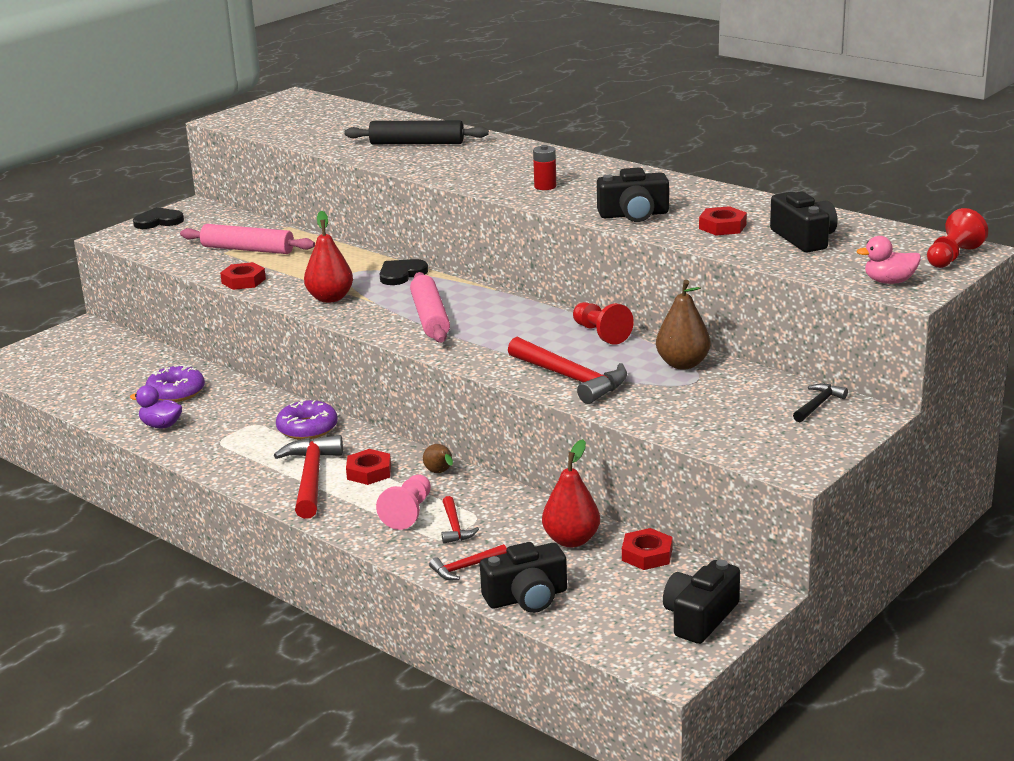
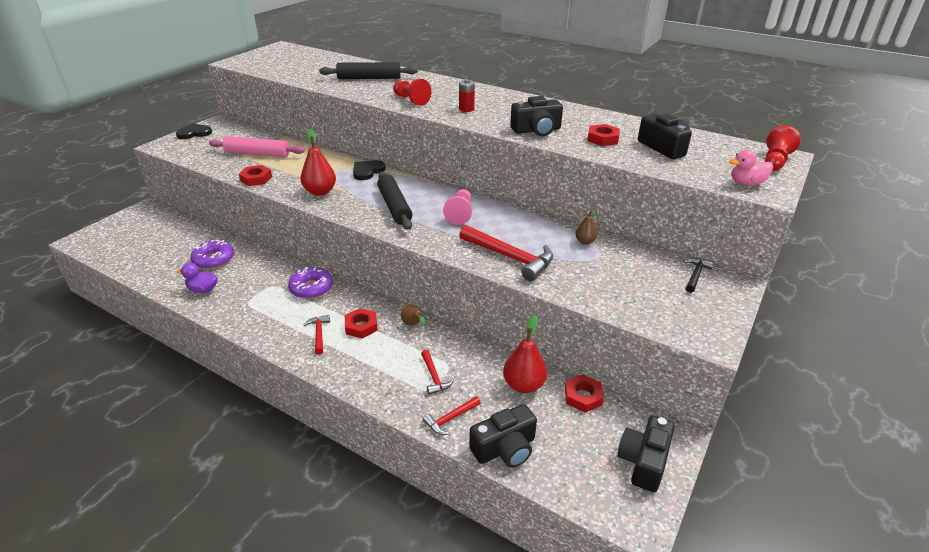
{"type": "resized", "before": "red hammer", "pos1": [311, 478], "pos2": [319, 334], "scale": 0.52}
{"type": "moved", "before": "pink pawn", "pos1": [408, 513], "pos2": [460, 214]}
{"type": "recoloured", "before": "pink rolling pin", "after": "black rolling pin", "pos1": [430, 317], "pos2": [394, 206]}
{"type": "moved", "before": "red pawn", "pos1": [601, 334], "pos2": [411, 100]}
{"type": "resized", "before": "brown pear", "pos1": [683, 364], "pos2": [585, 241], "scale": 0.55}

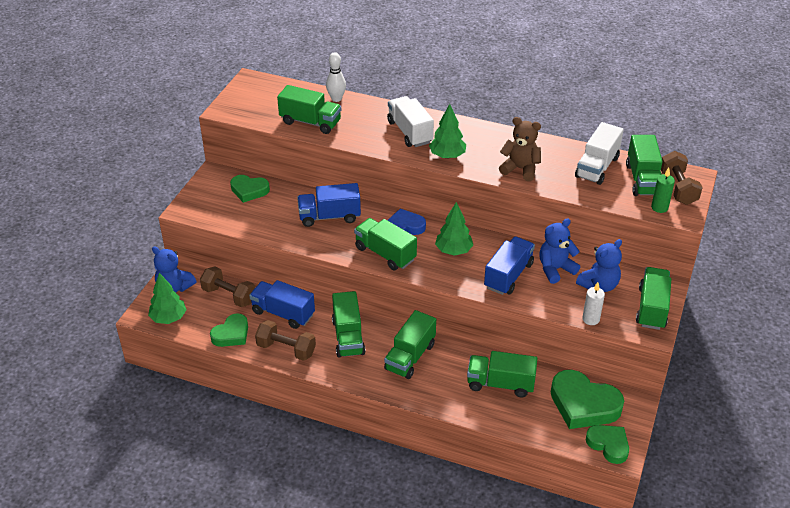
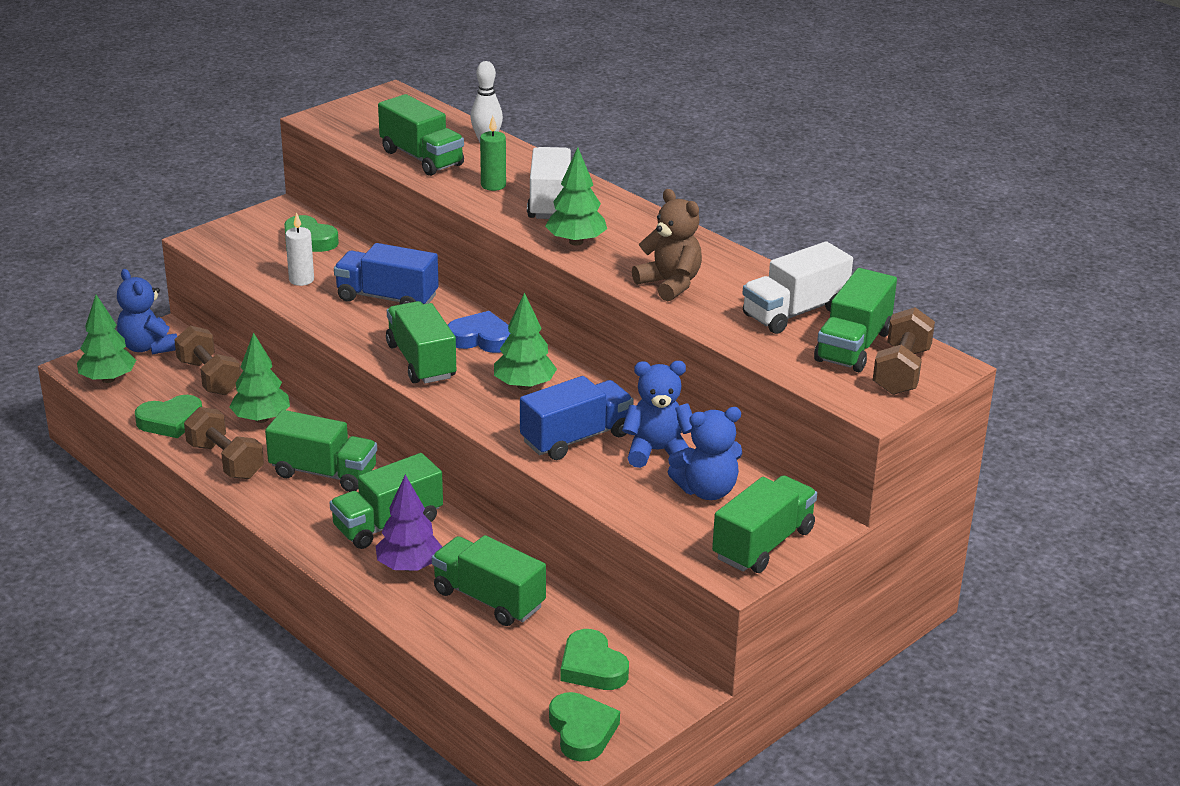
{"type": "replaced", "before": "blue truck", "after": "green tree", "pos1": [283, 313], "pos2": [261, 419]}
{"type": "turned", "before": "green truck", "pos1": [348, 337], "pos2": [323, 473], "turn": -90}
{"type": "resized", "before": "green heart", "pos1": [583, 404], "pos2": [592, 667], "scale": 0.61}
{"type": "moved", "before": "white candle", "pos1": [591, 319], "pos2": [301, 280]}
{"type": "moved", "before": "green candle", "pos1": [659, 207], "pos2": [493, 185]}
{"type": "added", "after": "purple tree", "pos2": [409, 566]}

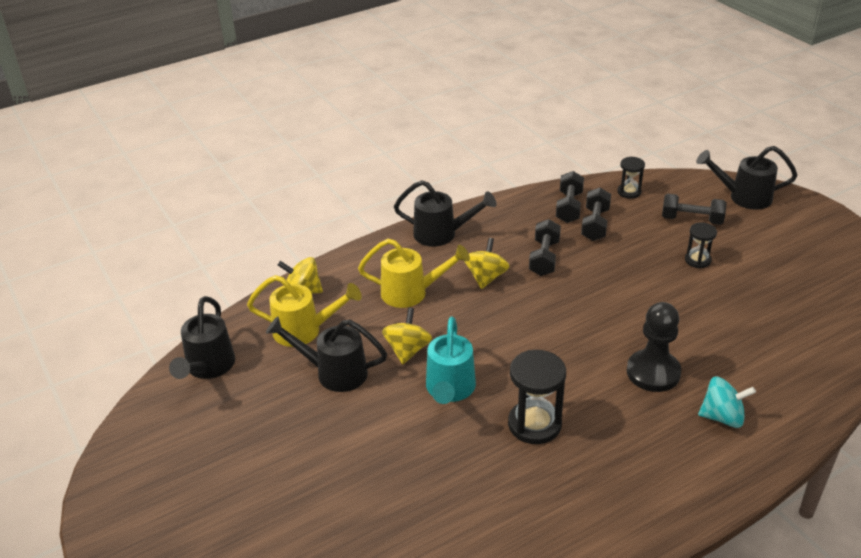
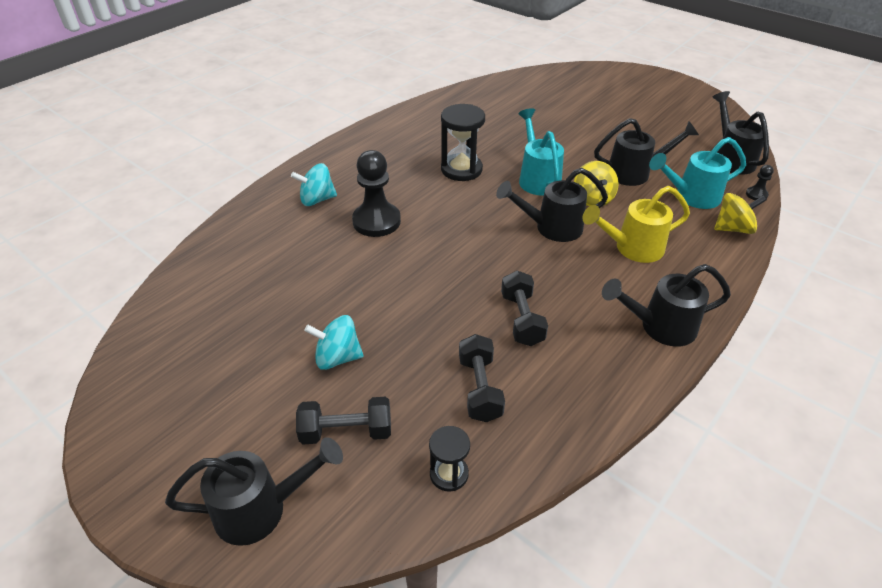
{"type": "recoloured", "before": "yellow watering can", "after": "turquoise watering can", "pos1": [304, 330], "pos2": [692, 197]}
{"type": "removed", "before": "yellow spinning top", "pos1": [486, 277]}
{"type": "removed", "before": "black dumbbell", "pos1": [569, 207]}
{"type": "replaced", "before": "black hourglass", "after": "turquoise spinning top", "pos1": [697, 260], "pos2": [337, 357]}
{"type": "added", "after": "black watering can", "pos2": [552, 228]}
{"type": "added", "after": "black pawn", "pos2": [756, 195]}

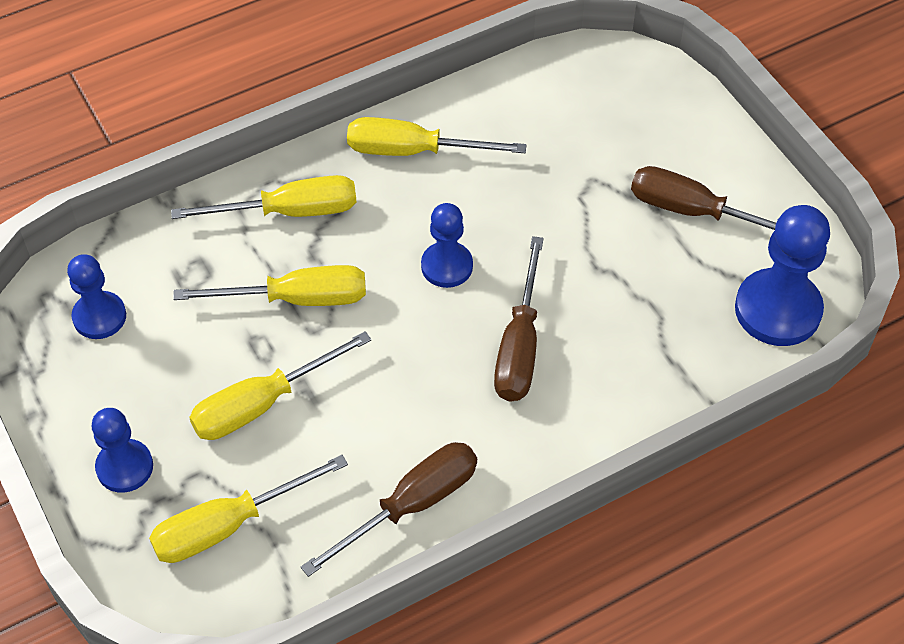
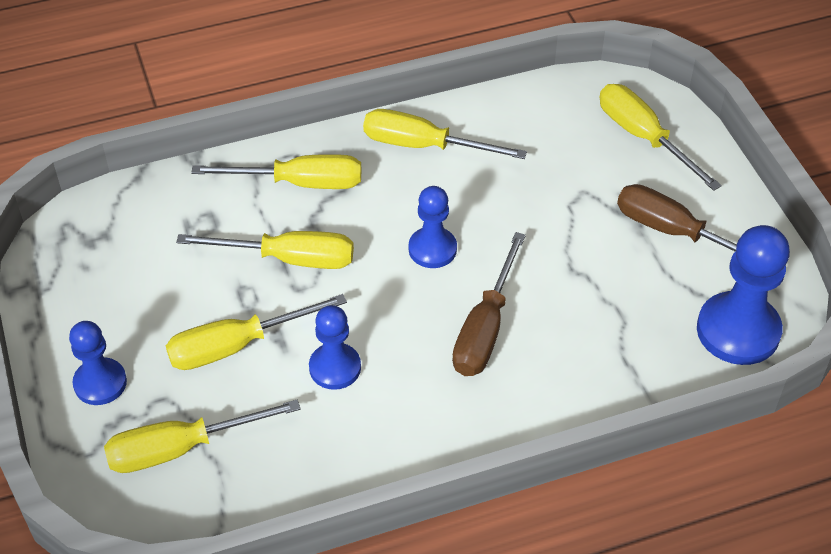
{"type": "moved", "before": "blue pawn", "pos1": [99, 317], "pos2": [335, 368]}
{"type": "removed", "before": "brown screwdriver", "pos1": [411, 505]}
{"type": "added", "after": "yellow screwdriver", "pos2": [643, 137]}

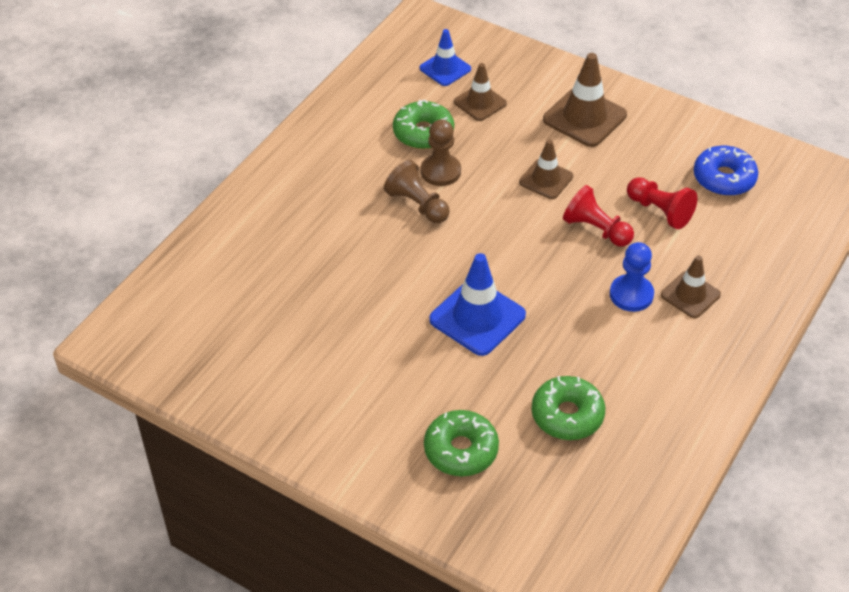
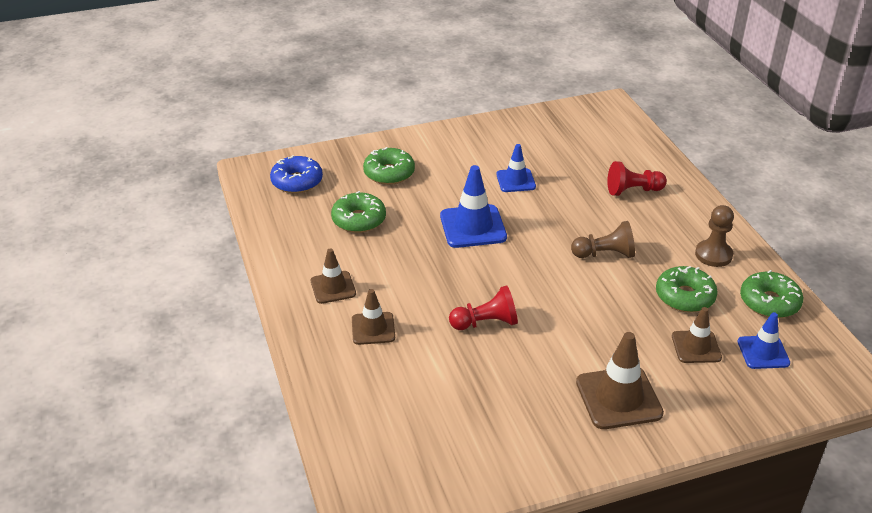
{"type": "moved", "before": "brown pawn", "pos1": [440, 171], "pos2": [713, 255]}
{"type": "moved", "before": "brown traffic cone", "pos1": [546, 179], "pos2": [333, 287]}
{"type": "removed", "before": "blue pawn", "pos1": [631, 294]}
{"type": "moved", "before": "red pawn", "pos1": [660, 211], "pos2": [633, 190]}
{"type": "moved", "before": "blue donut", "pos1": [724, 178], "pos2": [297, 182]}
{"type": "added", "after": "blue traffic cone", "pos2": [515, 181]}
{"type": "added", "after": "green donut", "pos2": [769, 302]}

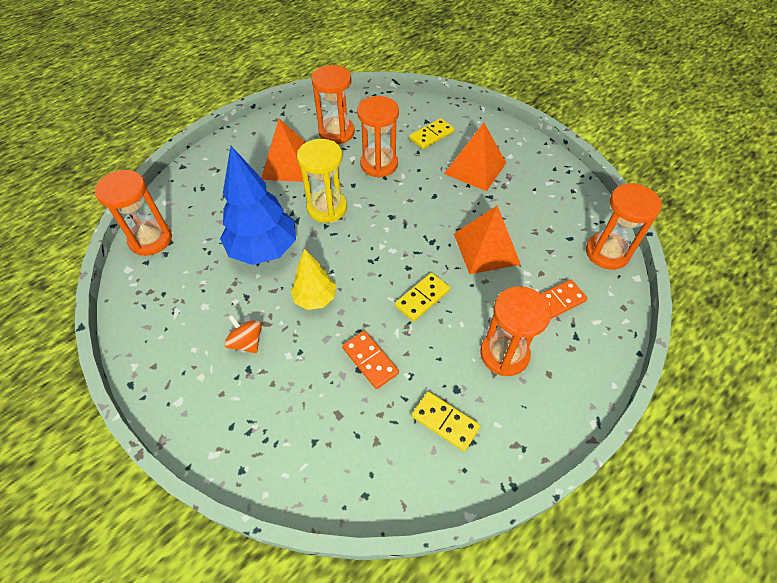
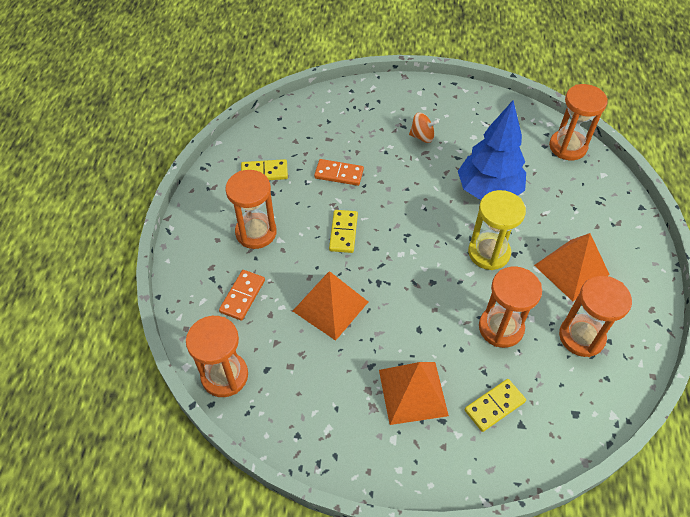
{"type": "removed", "before": "yellow tree", "pos1": [315, 299]}
{"type": "turned", "before": "yellow domino", "pos1": [431, 135], "pos2": [494, 406], "turn": 45}

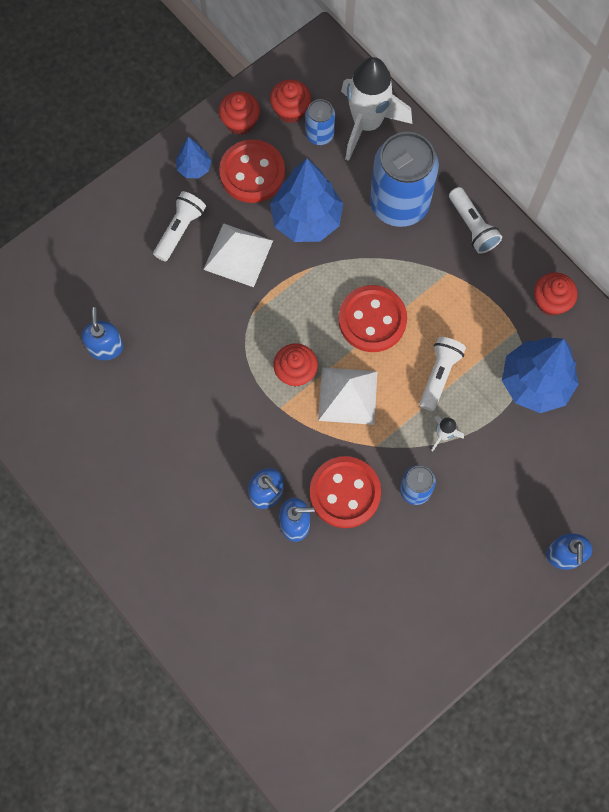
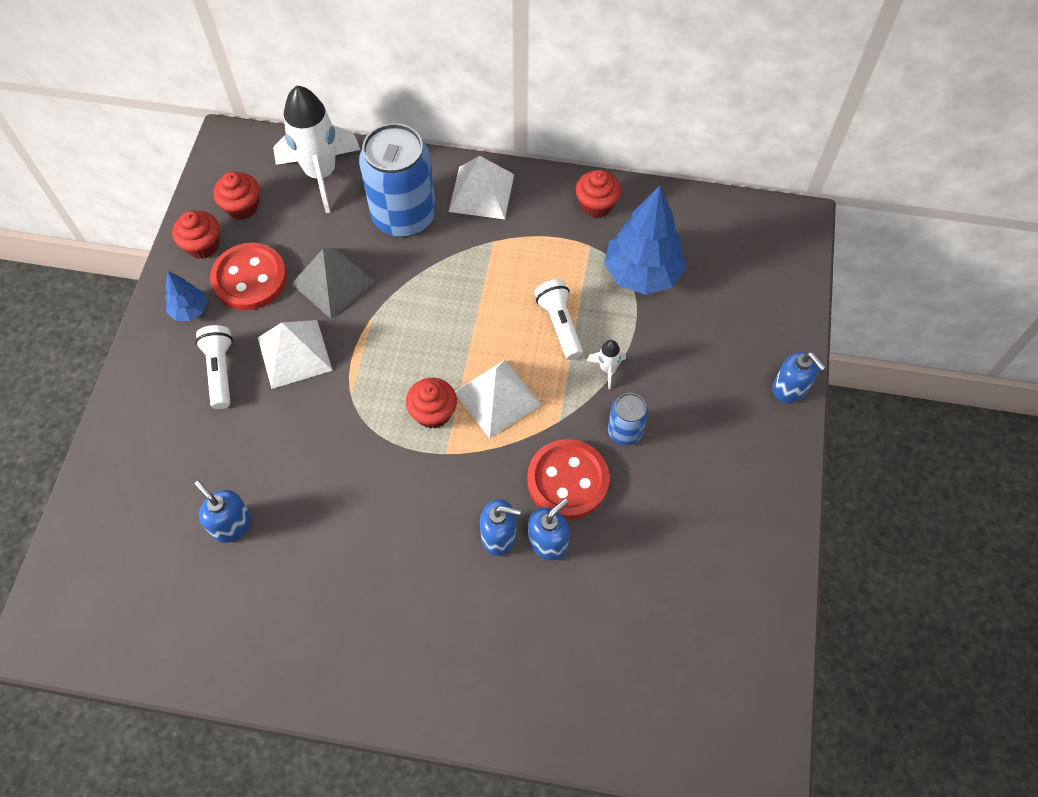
{"type": "replaced", "before": "blue tree", "after": "grey pyramid", "pos1": [306, 219], "pos2": [333, 282]}
{"type": "removed", "before": "blue can", "pos1": [319, 134]}
{"type": "removed", "before": "red button", "pos1": [372, 320]}
{"type": "replaced", "before": "white flashlight", "after": "white pyramid", "pos1": [472, 226], "pos2": [481, 192]}

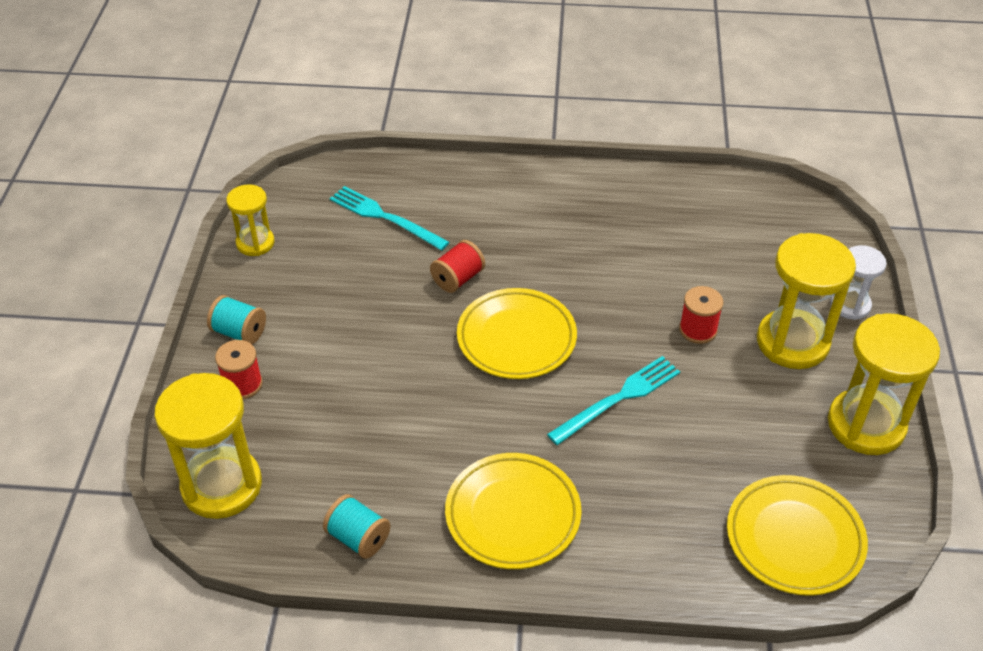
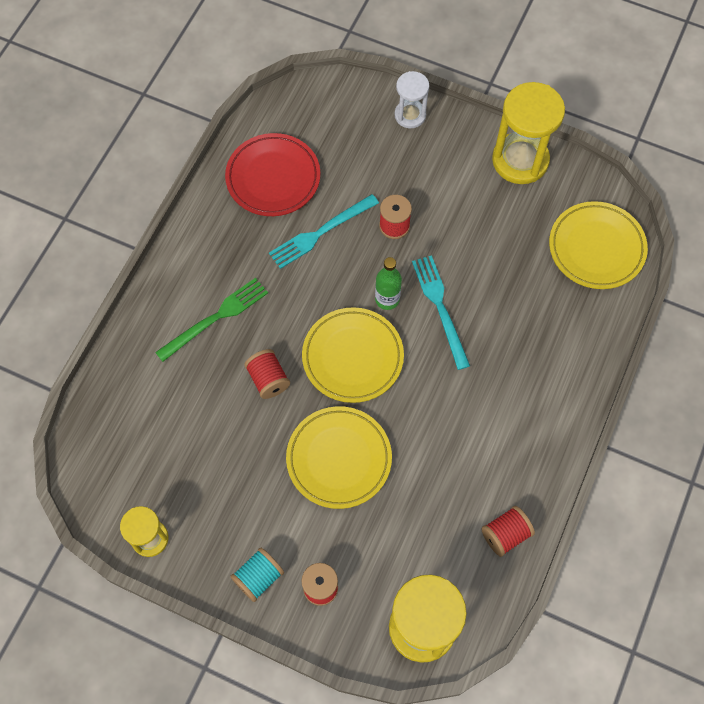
{"type": "recoloured", "before": "turquoise spool", "after": "red spool", "pos1": [358, 538], "pos2": [505, 535]}
{"type": "moved", "before": "turquoise fork", "pos1": [385, 217], "pos2": [321, 232]}
{"type": "moved", "before": "yellow plate", "pos1": [513, 515], "pos2": [339, 459]}
{"type": "removed", "before": "yellow hourglass", "pos1": [792, 342]}
{"type": "added", "after": "green fork", "pos2": [216, 318]}
{"type": "added", "after": "red plate", "pos2": [273, 178]}
{"type": "added", "after": "green bottle", "pos2": [387, 299]}

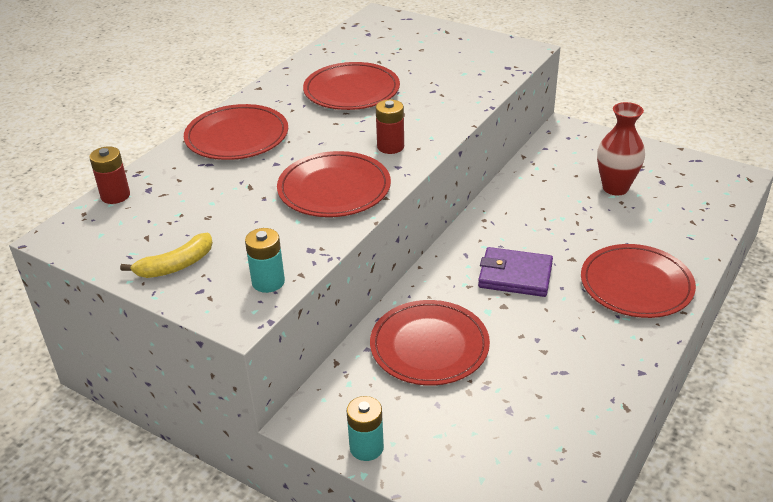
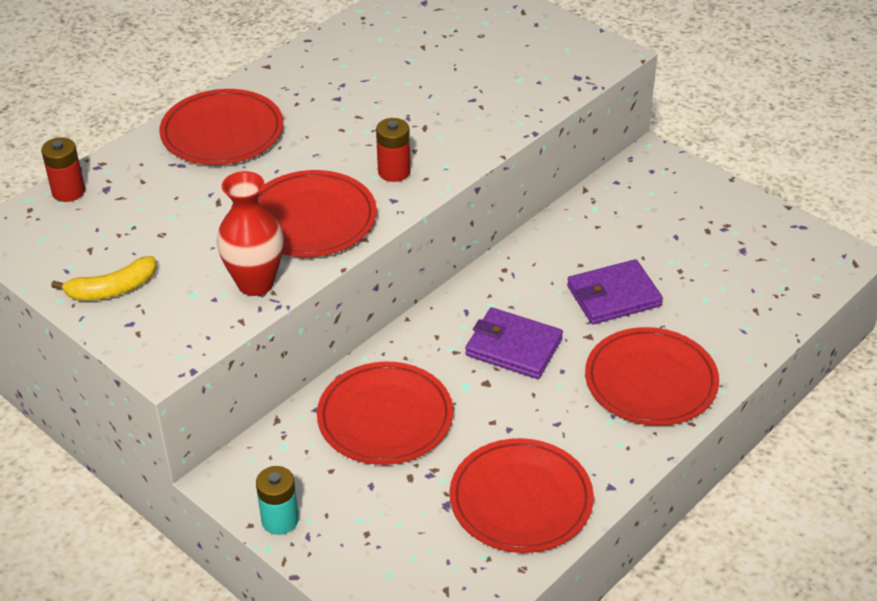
{"type": "removed", "before": "turquoise battery", "pos1": [268, 282]}
{"type": "moved", "before": "red plate", "pos1": [351, 90], "pos2": [521, 500]}
{"type": "moved", "before": "red vase", "pos1": [615, 188], "pos2": [255, 283]}
{"type": "added", "after": "purple wallet", "pos2": [613, 296]}

